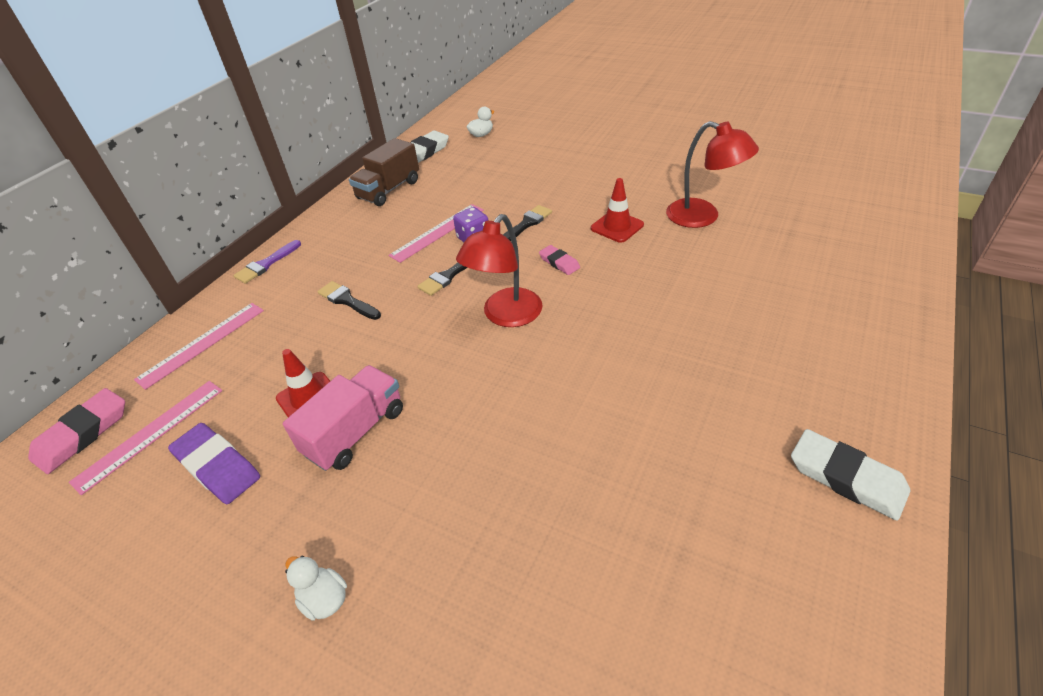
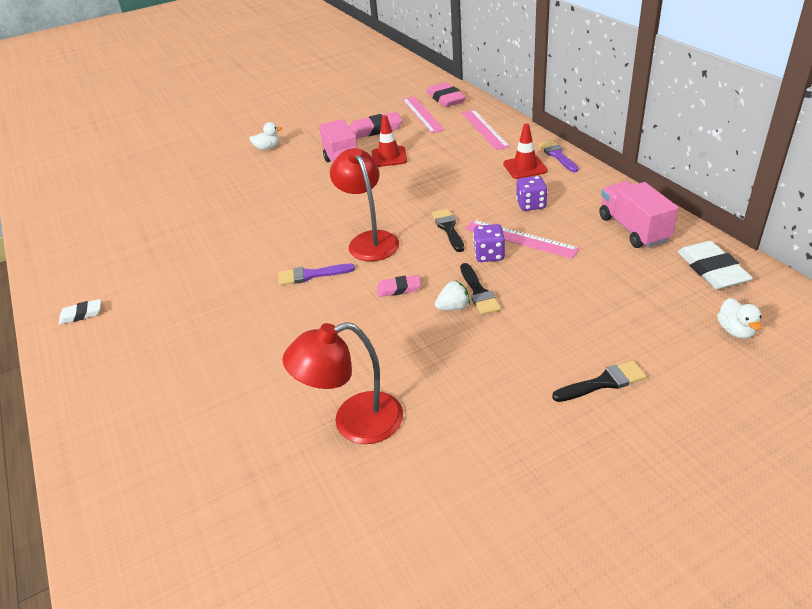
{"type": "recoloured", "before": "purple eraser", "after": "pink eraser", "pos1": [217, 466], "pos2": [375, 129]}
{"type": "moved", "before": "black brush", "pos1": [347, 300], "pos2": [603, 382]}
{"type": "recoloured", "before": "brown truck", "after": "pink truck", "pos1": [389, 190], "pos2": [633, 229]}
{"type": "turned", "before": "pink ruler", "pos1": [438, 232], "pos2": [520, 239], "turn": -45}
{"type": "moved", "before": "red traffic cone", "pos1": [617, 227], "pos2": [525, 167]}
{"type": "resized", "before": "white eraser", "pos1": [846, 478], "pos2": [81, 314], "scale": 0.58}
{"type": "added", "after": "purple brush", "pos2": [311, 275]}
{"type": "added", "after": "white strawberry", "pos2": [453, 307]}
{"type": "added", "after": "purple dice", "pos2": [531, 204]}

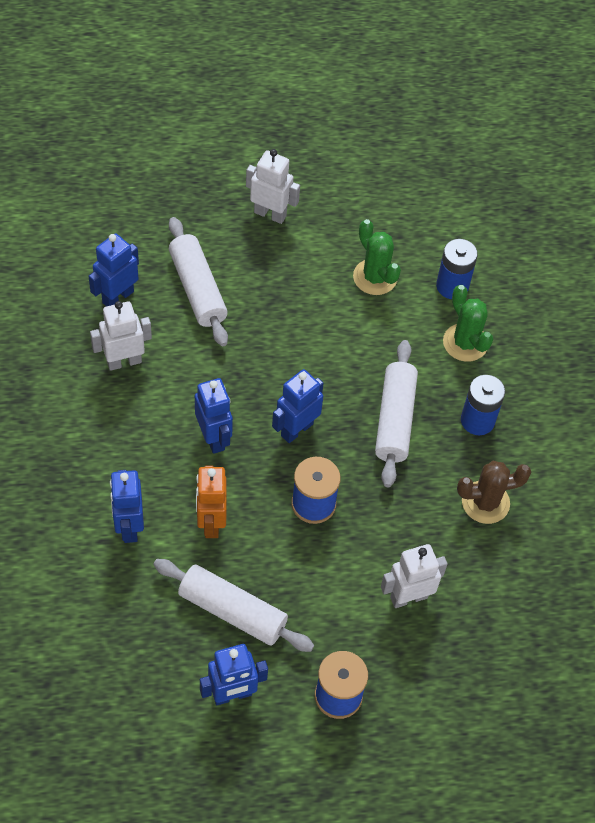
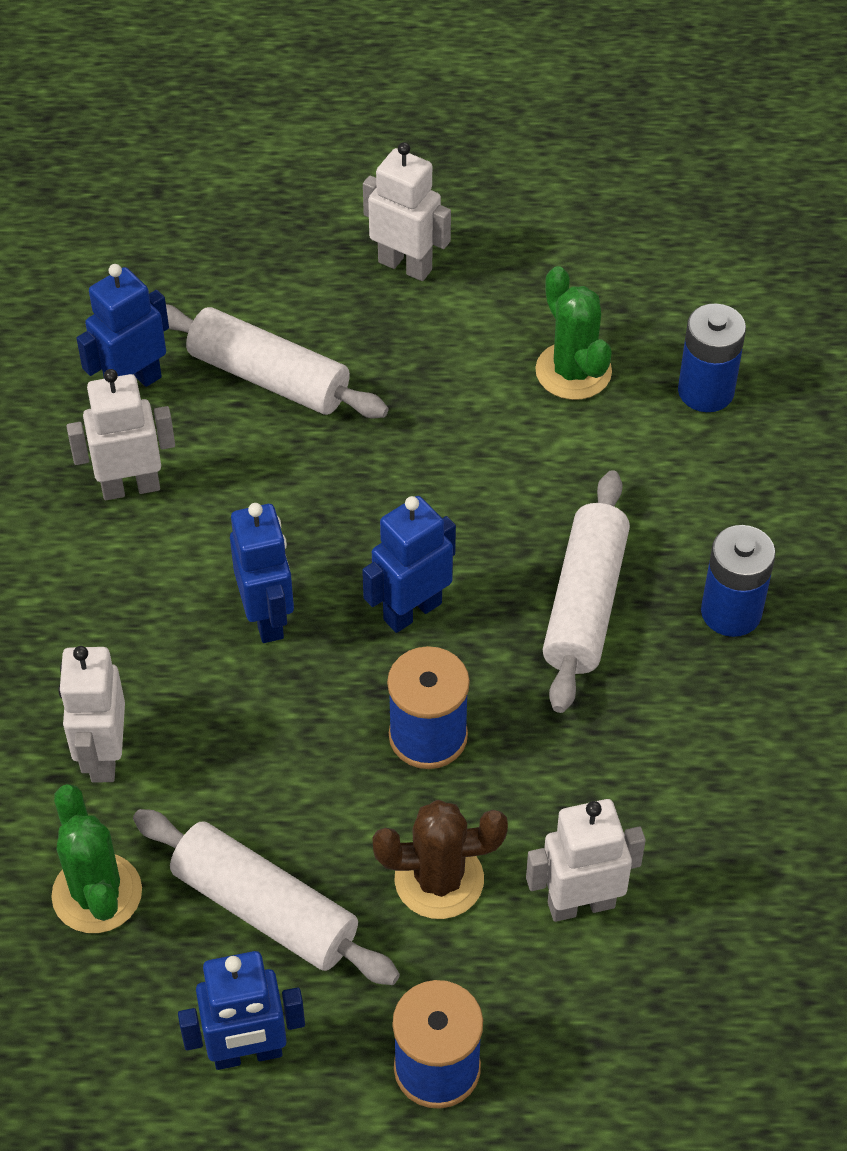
{"type": "recoloured", "before": "blue robot", "after": "white robot", "pos1": [129, 526], "pos2": [103, 756]}
{"type": "turned", "before": "white rolling pin", "pos1": [197, 289], "pos2": [268, 378], "turn": -45}
{"type": "removed", "before": "orange robot", "pos1": [211, 522]}
{"type": "moved", "before": "green cactus", "pos1": [465, 343], "pos2": [97, 893]}
{"type": "moved", "before": "brown cactus", "pos1": [485, 502], "pos2": [439, 879]}

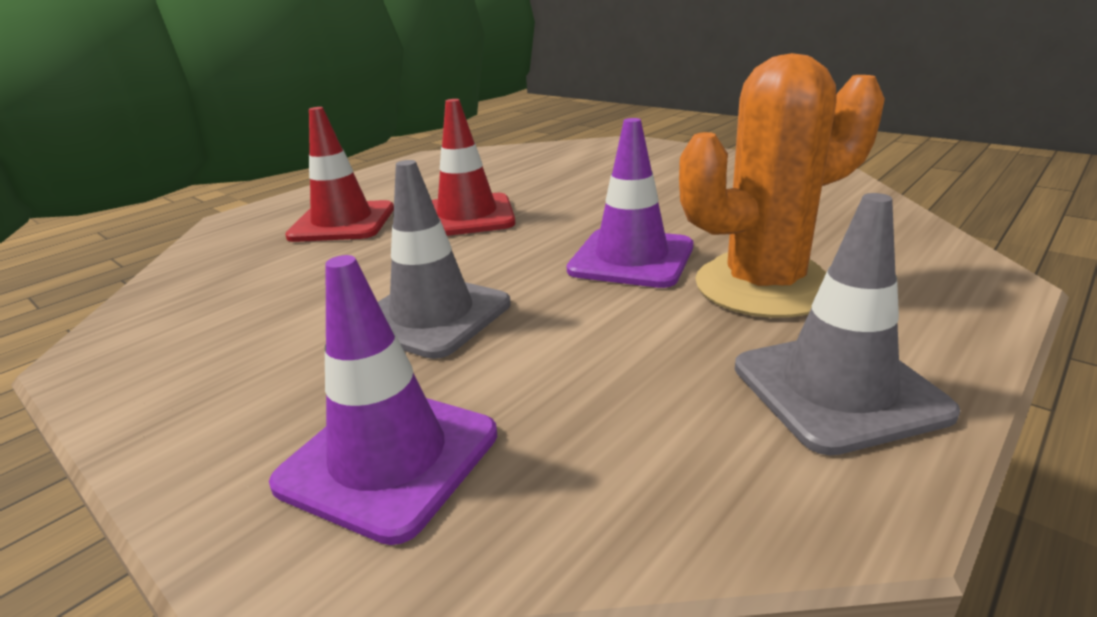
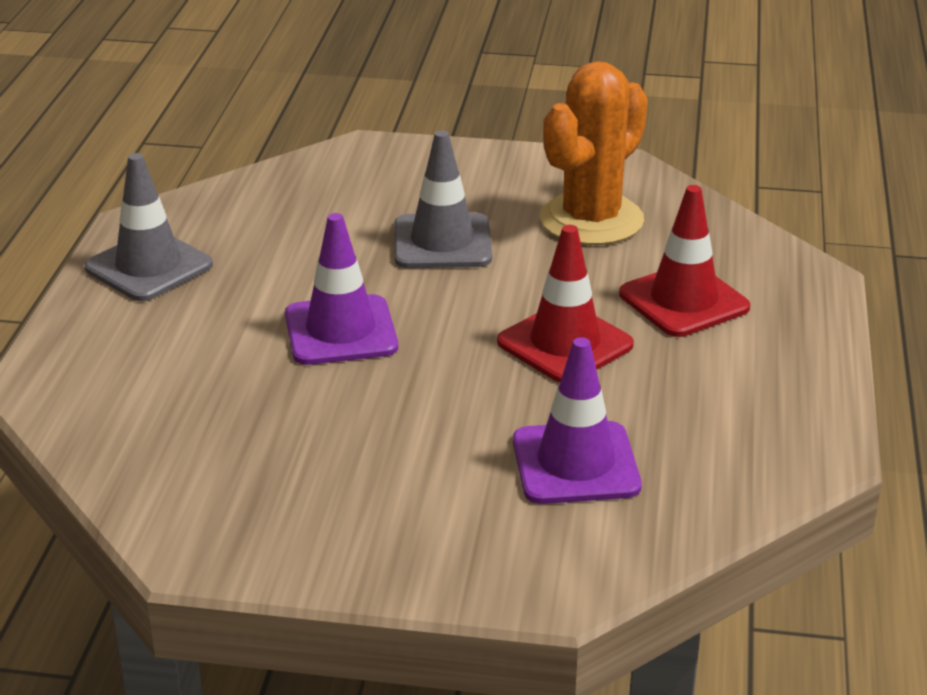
{"type": "moved", "before": "purple traffic cone", "pos1": [389, 458], "pos2": [575, 464]}
{"type": "moved", "before": "orange cactus", "pos1": [763, 286], "pos2": [591, 220]}

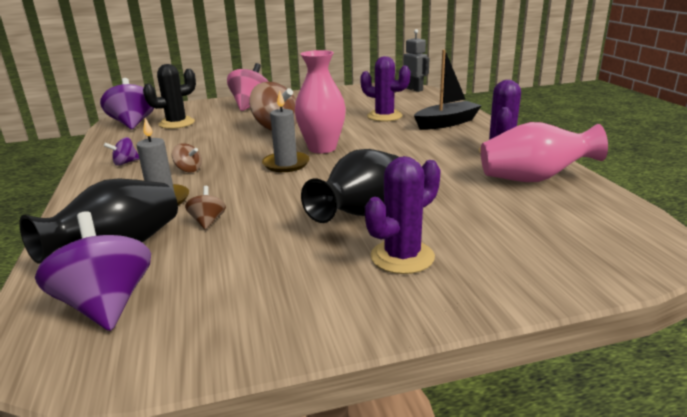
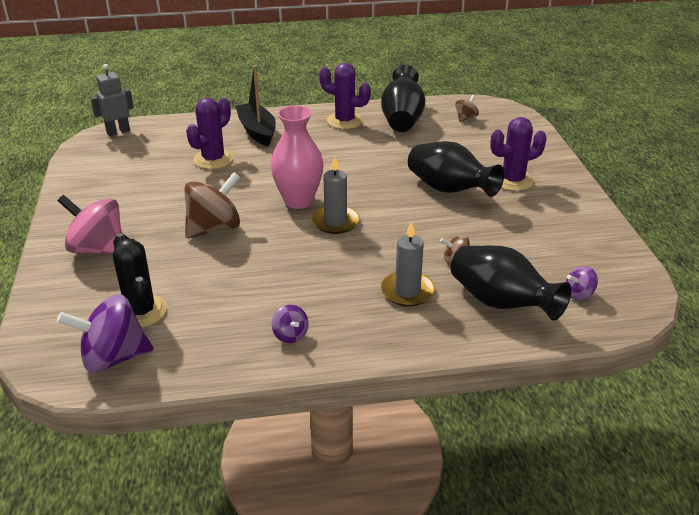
{"type": "resized", "before": "purple spinning top", "pos1": [106, 305], "pos2": [579, 294], "scale": 0.49}
{"type": "moved", "before": "brown spinning top", "pos1": [188, 170], "pos2": [465, 118]}
{"type": "turned", "before": "purple cactus", "pos1": [402, 257], "pos2": [512, 180], "turn": -75}
{"type": "recoloured", "before": "pink vase", "after": "black vase", "pos1": [533, 179], "pos2": [402, 119]}

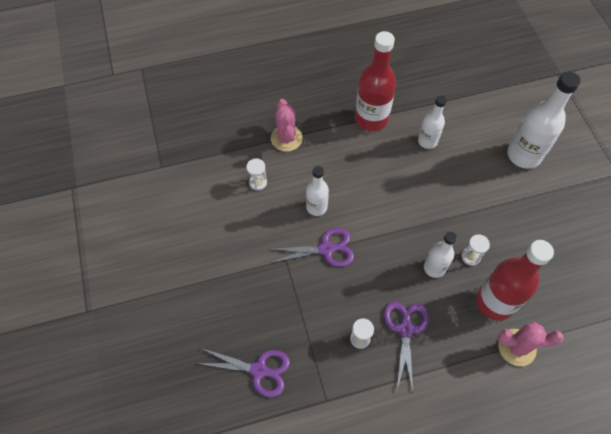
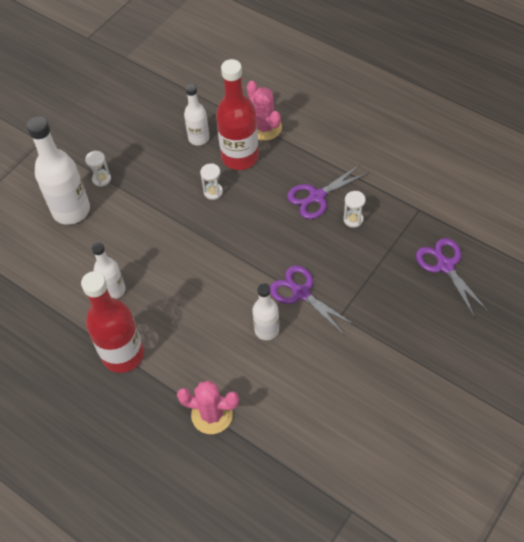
{"type": "moved", "before": "white hourglass", "pos1": [258, 182], "pos2": [101, 179]}
{"type": "turned", "before": "pink cactus", "pos1": [286, 138], "pos2": [212, 414], "turn": 60}
{"type": "moved", "before": "white bottle", "pos1": [434, 268], "pos2": [199, 138]}

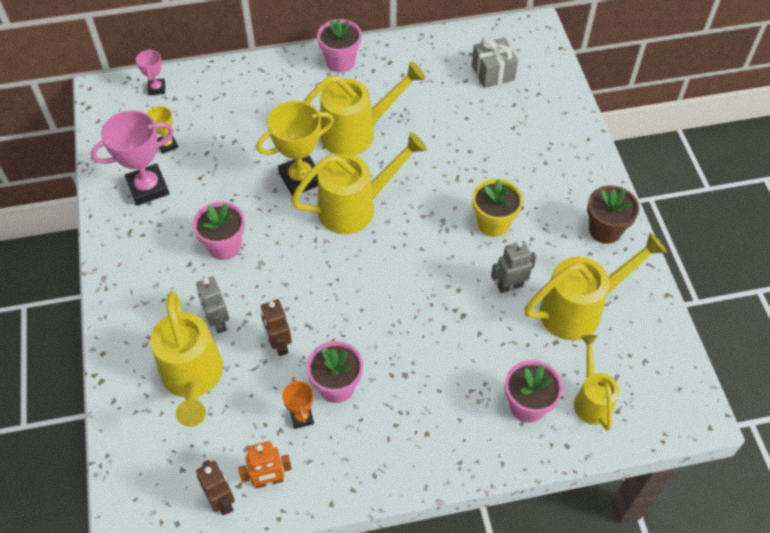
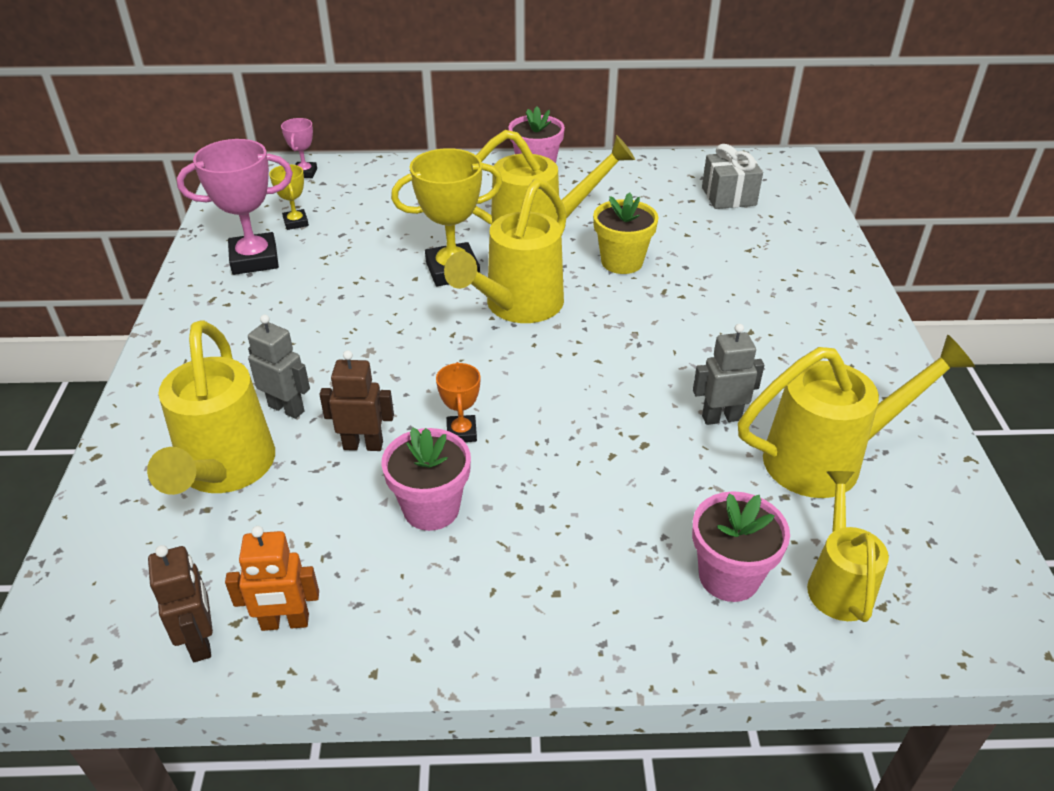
{"type": "removed", "before": "pink flower pot", "pos1": [224, 246]}
{"type": "turned", "before": "grey robot", "pos1": [218, 322], "pos2": [286, 408], "turn": 135}
{"type": "turned", "before": "brown robot", "pos1": [279, 344], "pos2": [363, 445], "turn": 105}
{"type": "moved", "before": "orange trophy", "pos1": [301, 417], "pos2": [461, 432]}
{"type": "turned", "before": "yellow watering can", "pos1": [356, 207], "pos2": [517, 307], "turn": 135}
{"type": "moved", "before": "yellow flower pot", "pos1": [493, 223], "pos2": [622, 262]}
{"type": "removed", "before": "brown flower pot", "pos1": [605, 230]}

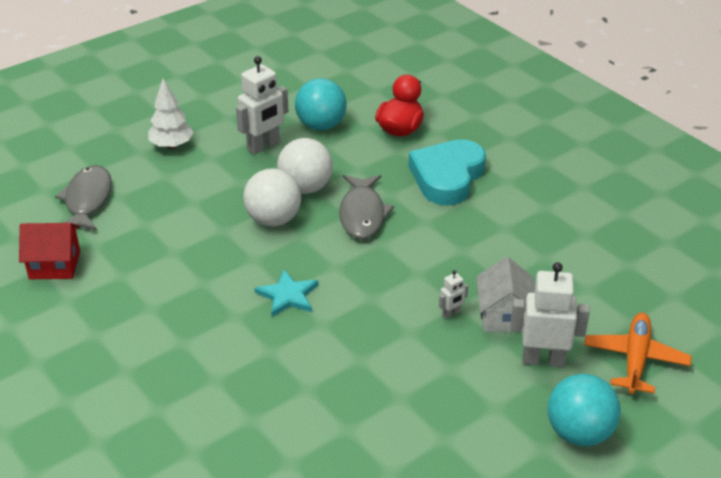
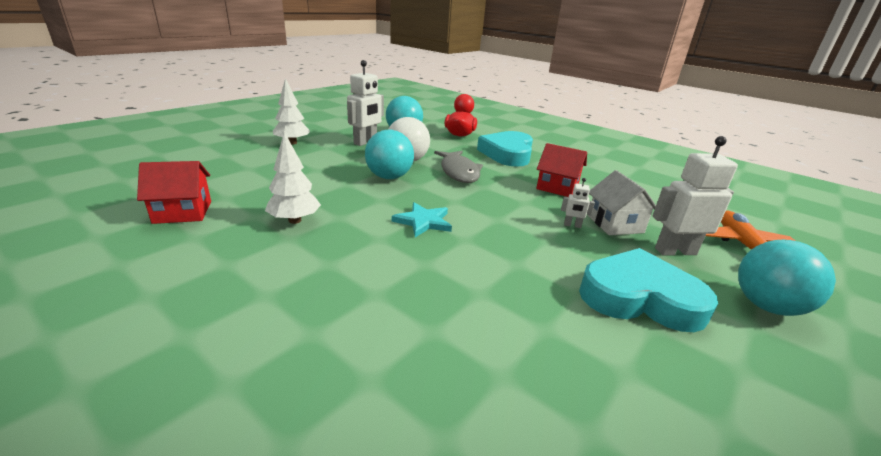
{"type": "removed", "before": "grey fish", "pos1": [87, 200]}
{"type": "recoloured", "before": "white ball", "after": "turquoise ball", "pos1": [273, 220], "pos2": [389, 177]}
{"type": "turned", "before": "white robot", "pos1": [451, 314], "pos2": [572, 225], "turn": 60}
{"type": "added", "after": "white tree", "pos2": [295, 220]}
{"type": "added", "after": "red house", "pos2": [557, 187]}
{"type": "added", "after": "turquoise heart", "pos2": [640, 297]}

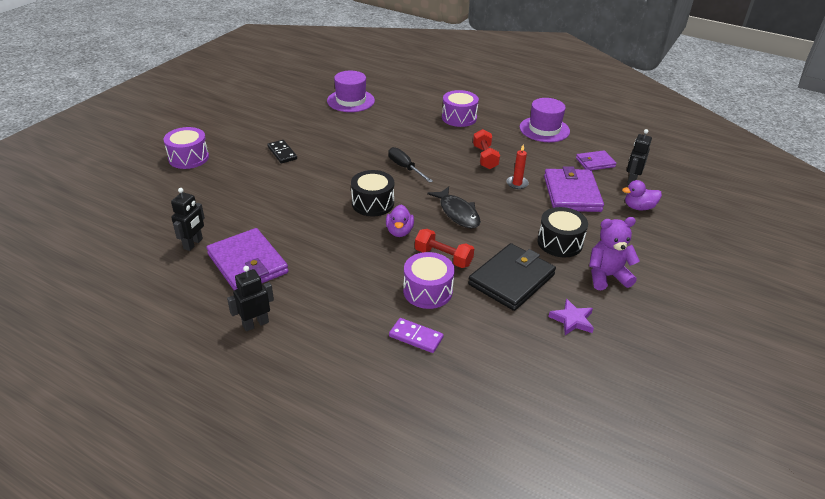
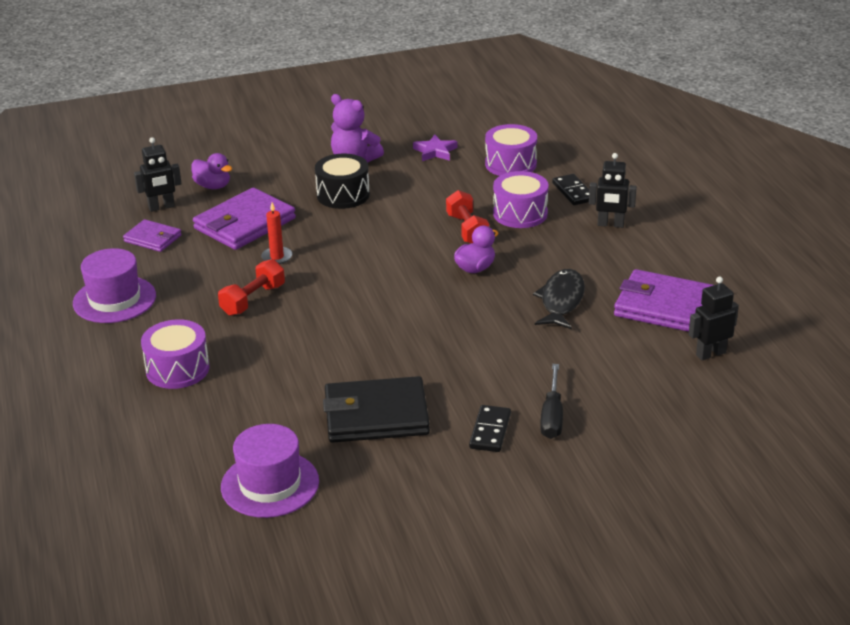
{"type": "moved", "before": "purple drum", "pos1": [188, 158], "pos2": [510, 164]}
{"type": "turned", "before": "purple wallet", "pos1": [248, 263], "pos2": [666, 307], "turn": -75}
{"type": "moved", "before": "black robot", "pos1": [255, 324], "pos2": [610, 224]}
{"type": "removed", "before": "black drum", "pos1": [373, 203]}
{"type": "moved", "before": "black screwdriver", "pos1": [405, 168], "pos2": [552, 416]}
{"type": "recoloured", "before": "purple domino", "after": "black domino", "pos1": [416, 337], "pos2": [573, 192]}
{"type": "moved", "before": "black fish", "pos1": [457, 213], "pos2": [561, 301]}
{"type": "moved", "before": "black wallet", "pos1": [511, 279], "pos2": [376, 415]}

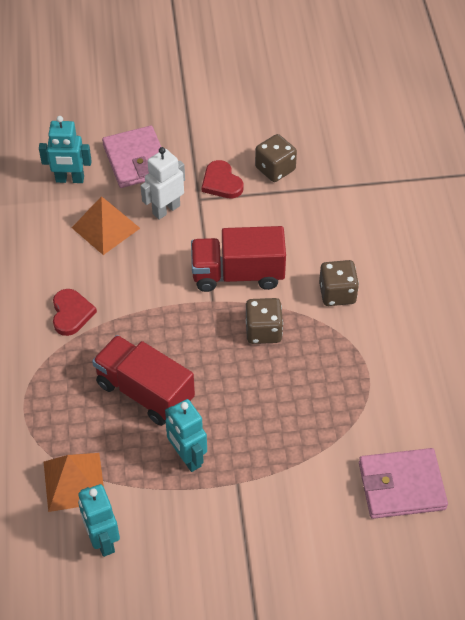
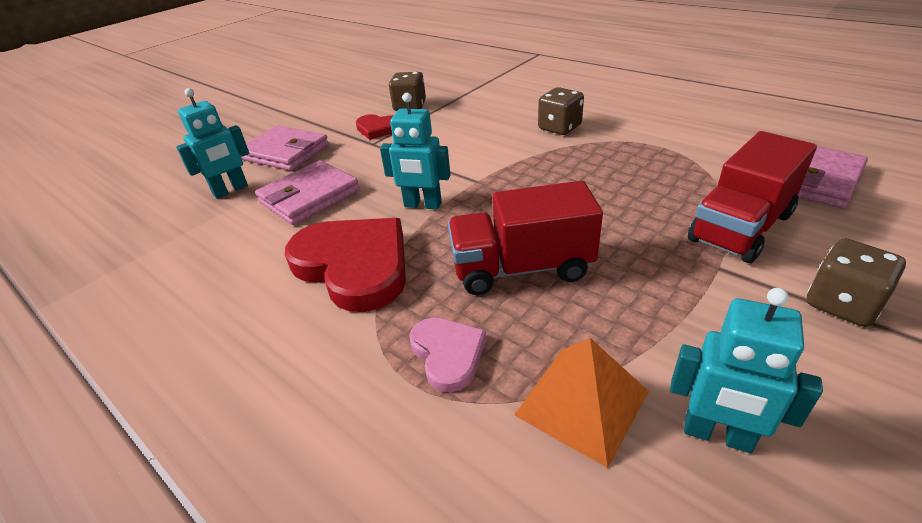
{"type": "resized", "before": "red heart", "pos1": [71, 313], "pos2": [354, 265], "scale": 1.92}
{"type": "replaced", "before": "orange pyramid", "after": "pink wallet", "pos1": [105, 227], "pos2": [309, 196]}
{"type": "removed", "before": "white robot", "pos1": [166, 209]}
{"type": "moved", "before": "turquoise robot", "pos1": [187, 457], "pos2": [422, 205]}
{"type": "moved", "before": "red truck", "pos1": [238, 274], "pos2": [740, 227]}
{"type": "moved", "before": "brown dice", "pos1": [263, 331], "pos2": [841, 303]}
{"type": "added", "after": "pink heart", "pos2": [448, 354]}

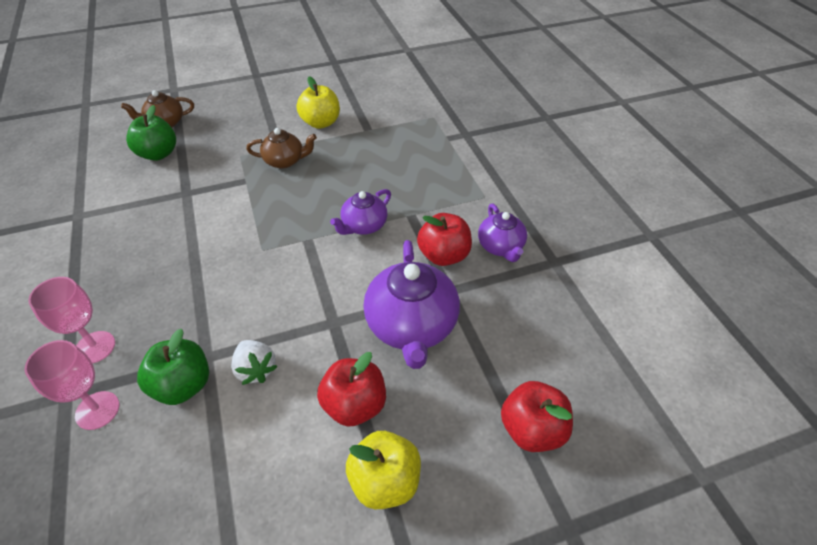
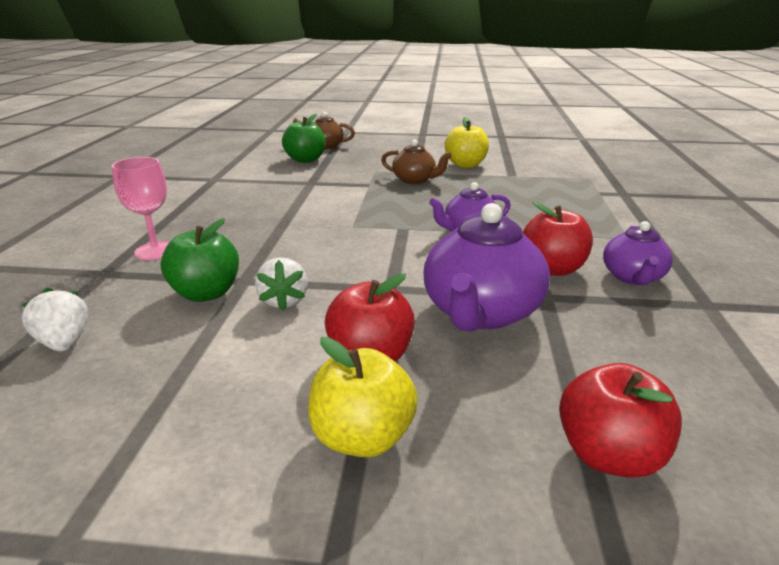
{"type": "removed", "before": "pink goblet", "pos1": [97, 410]}
{"type": "added", "after": "white strawberry", "pos2": [64, 342]}

